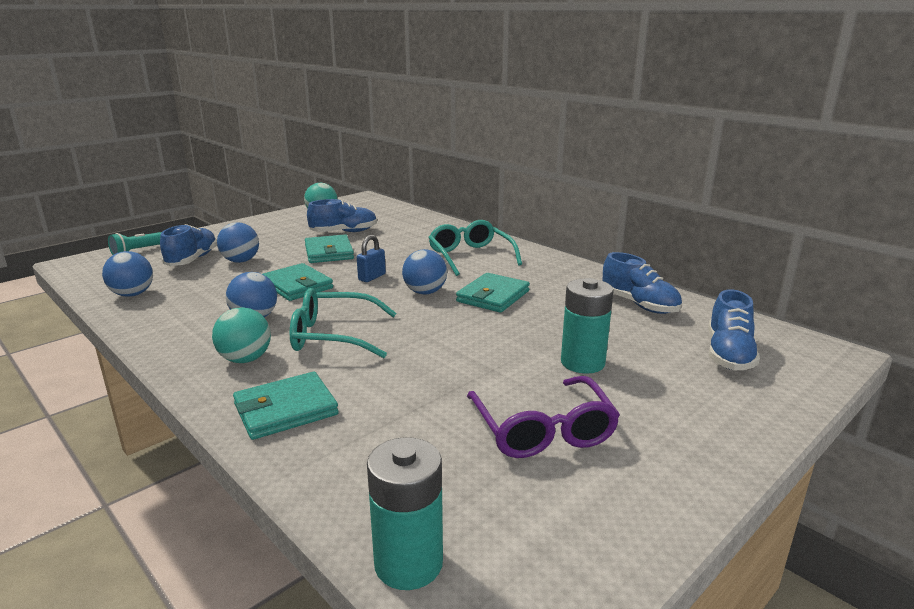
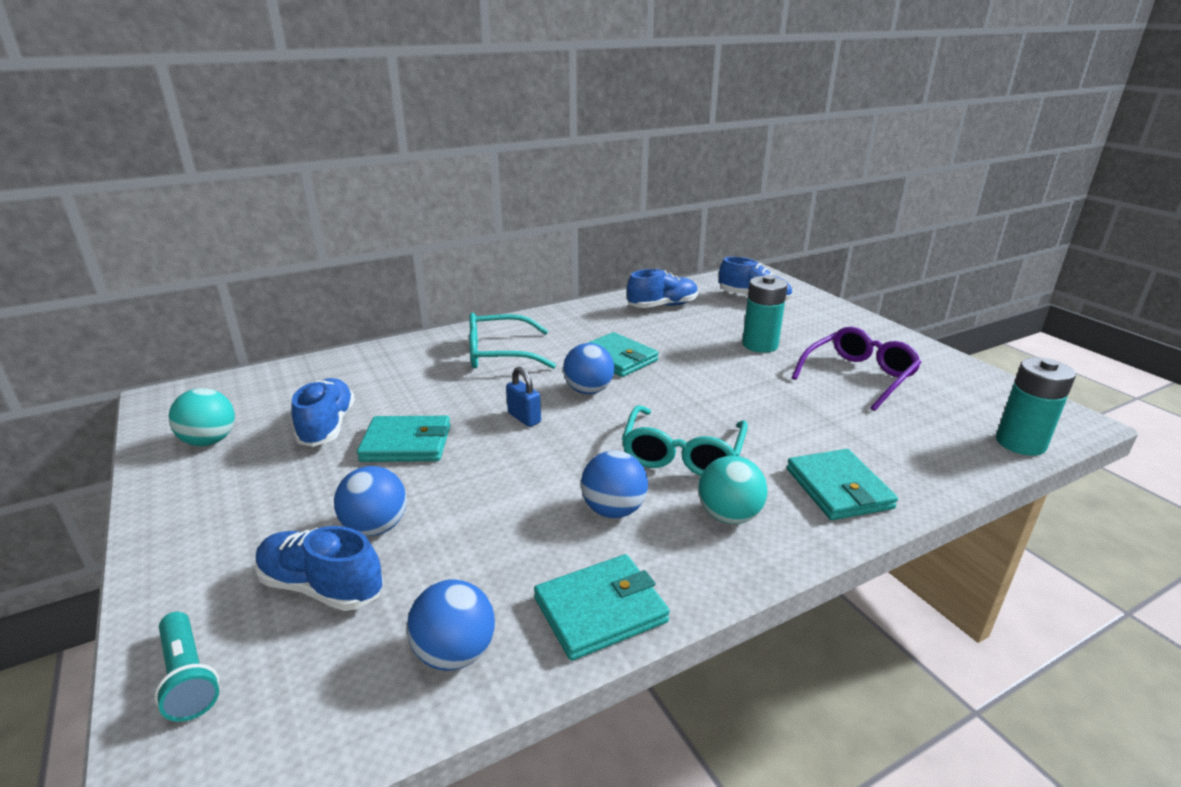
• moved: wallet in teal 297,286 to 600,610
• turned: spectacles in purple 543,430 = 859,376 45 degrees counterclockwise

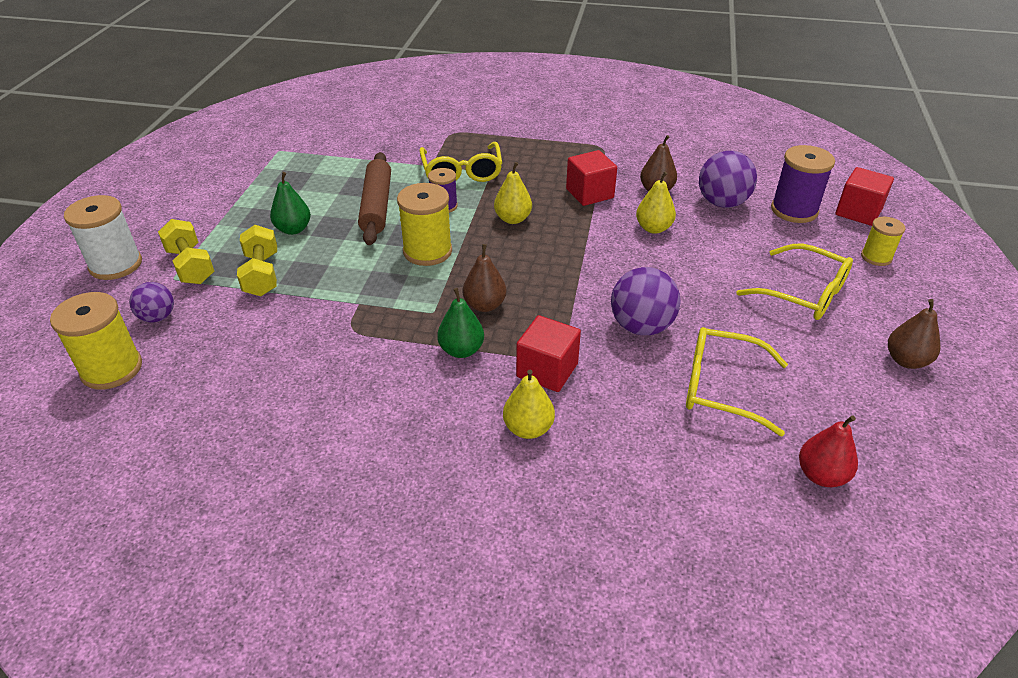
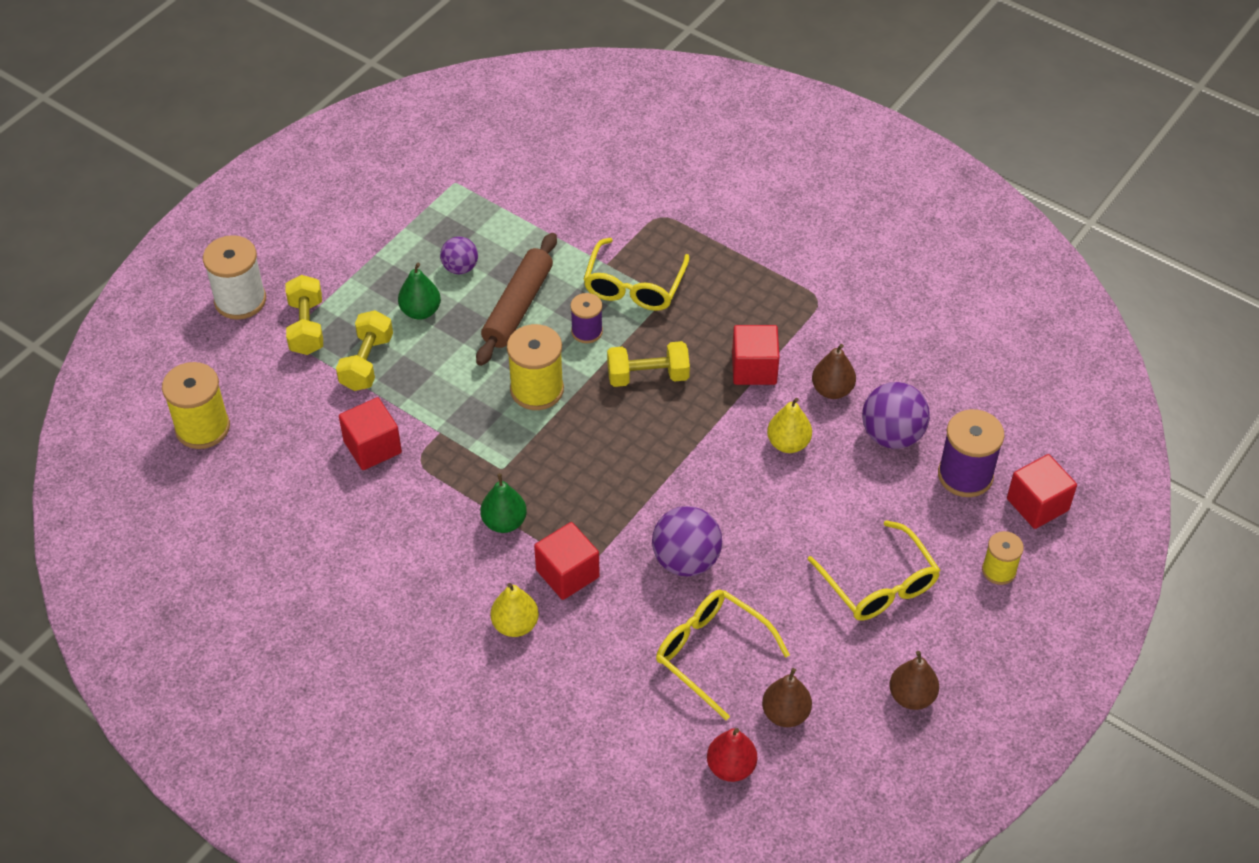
• added: solid cube in scarlet 372,447
• moved: ball in purple 158,317 to 460,268
• moved: pear fruit in dark brown 485,305 to 785,714
• replaced: pear fruit in yellow 513,219 to hand weight in yellow 648,376

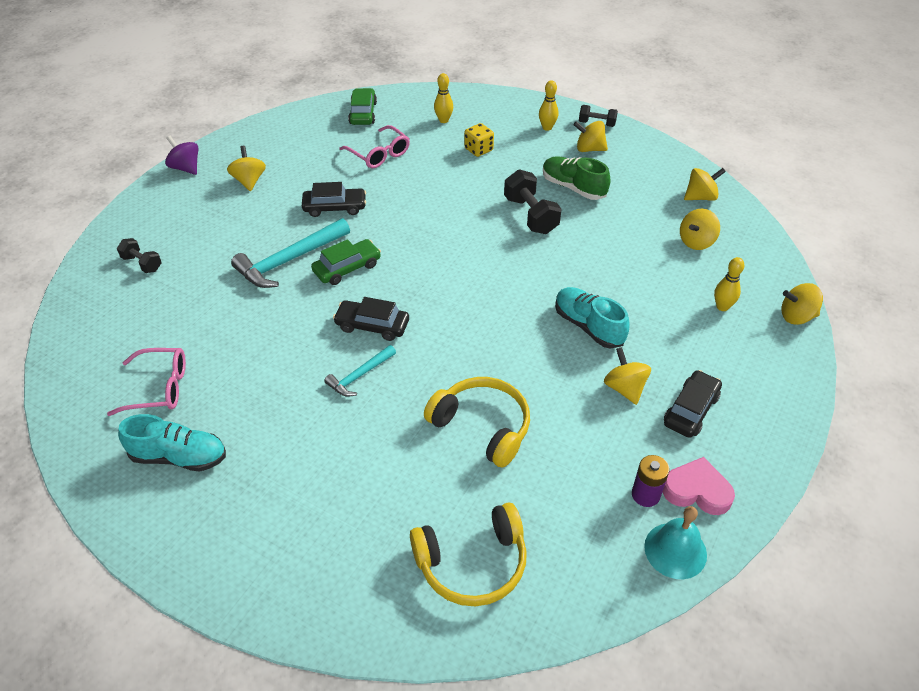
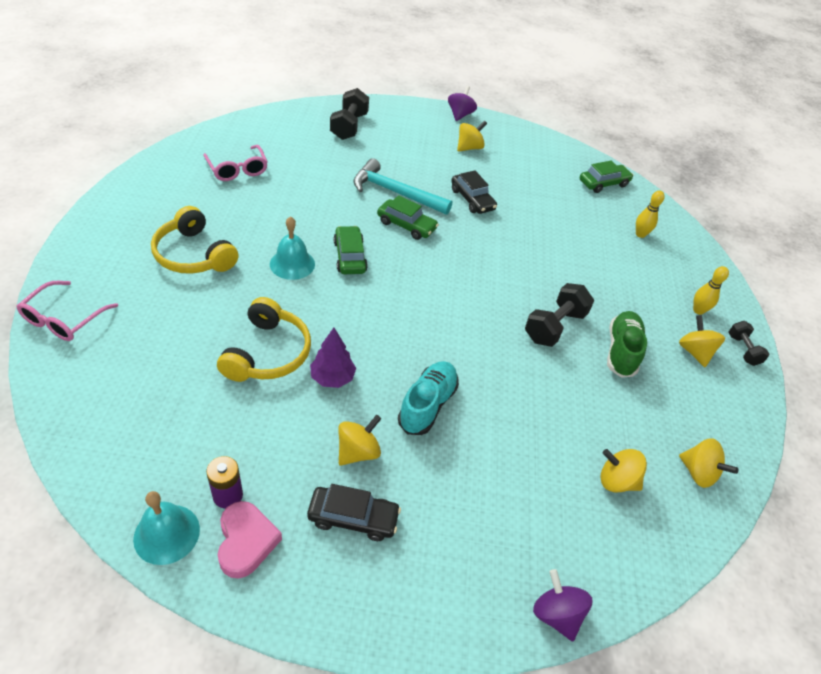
• removed: lace-up shoe in teal 179,457
• removed: die in yellow 478,150
• removed: skittle in yellow 722,307
• added: tree in purple 332,378
• moved: spectacles in pink 379,154 to 64,319
• moved: headphones in yellow 472,563 to 194,255
• replaced: hammer in teal 359,375 to hand bell in teal 292,264
• recoloured: car in jet-black 372,325 to car in leaf-green 350,256
• recoloured: spinning top in yellow 796,316 to spinning top in purple 556,614
• resized: hand weight in jet-black 142,263 = 349,126 x1.67

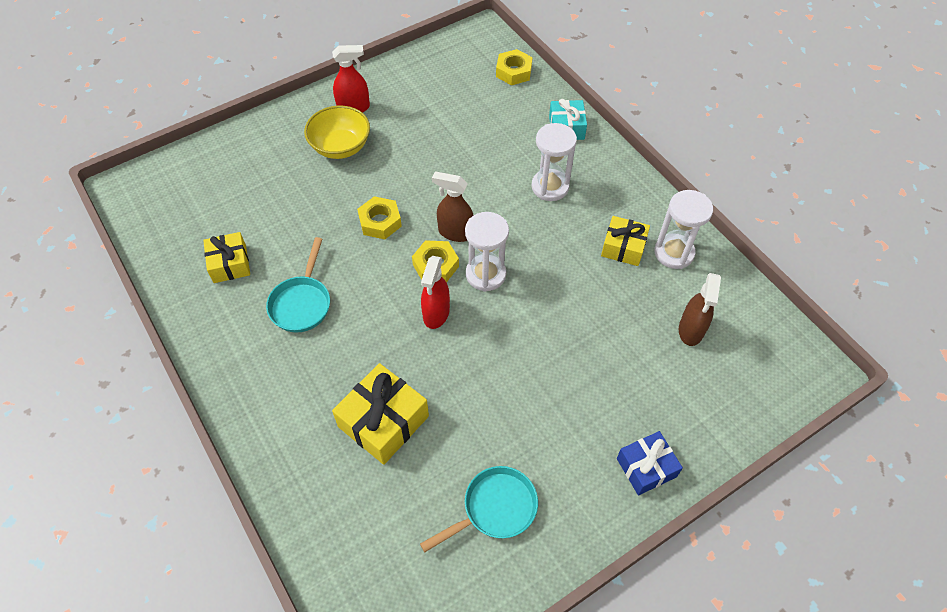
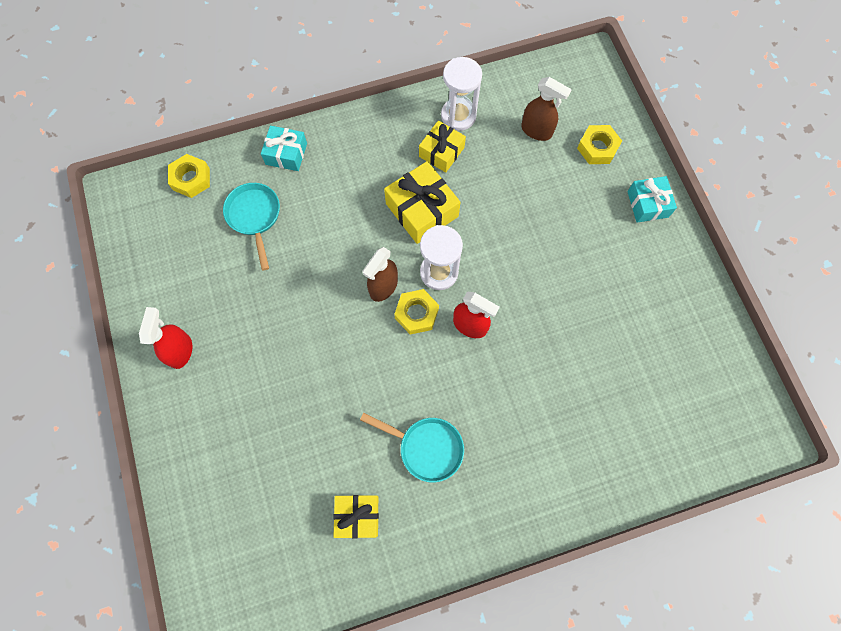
• removed: deep dish in yellow 340,147
• removed: sand timer in white 550,187
• moved: present in yellow 383,421 to 422,210
• moved: hexagon nut in yellow 380,222 to 597,148
• moved: pan in teal 494,508 to 254,217
• recoloured: present in royal blue 646,467 to present in teal 647,204

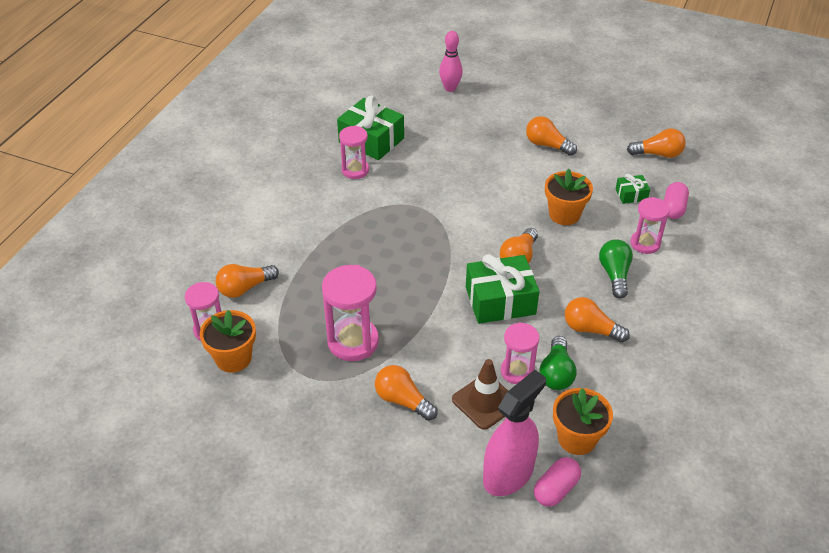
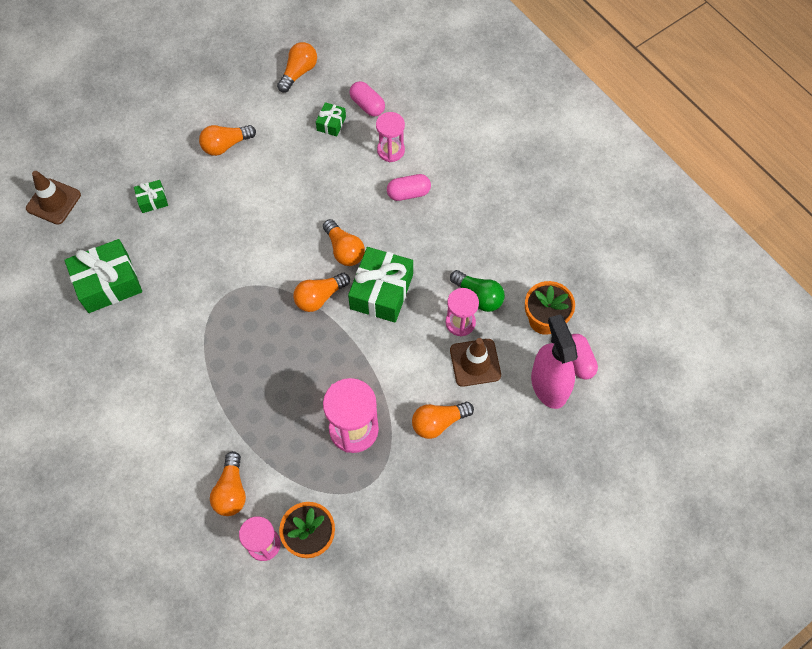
• removed: sand timer in pink 355,170
• removed: skittle in pink 450,88
• removed: flower pot in orange-coloured 564,214
• added: traffic cone in dark brown 53,201
• added: present in leaf-green 152,200
• moved: bulb in orange-coloured 590,329 to 319,297
• replaced: bulb in leaf-green 614,275 to pill shape in pink 408,193

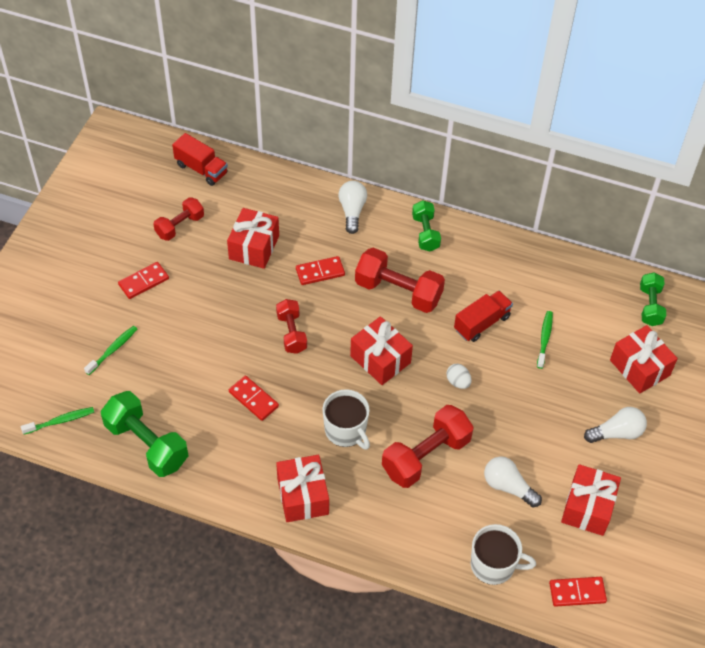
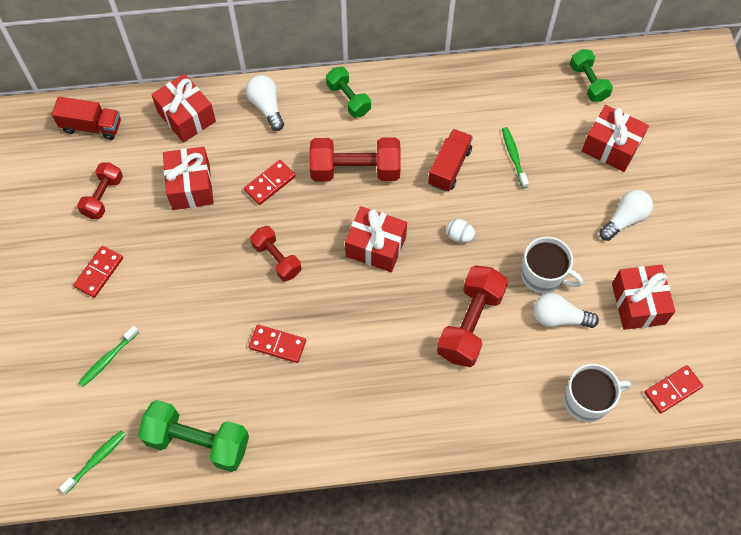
• moved: present in scarlet 303,496 to 186,117
• moved: tea mug in white 346,430 to 543,276
• turned: toothbrush in leaf-green 113,350 = 108,359 150 degrees counterclockwise

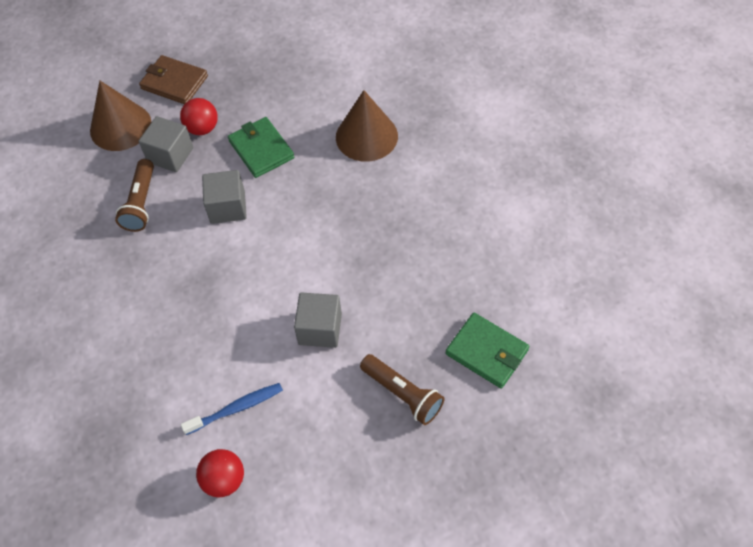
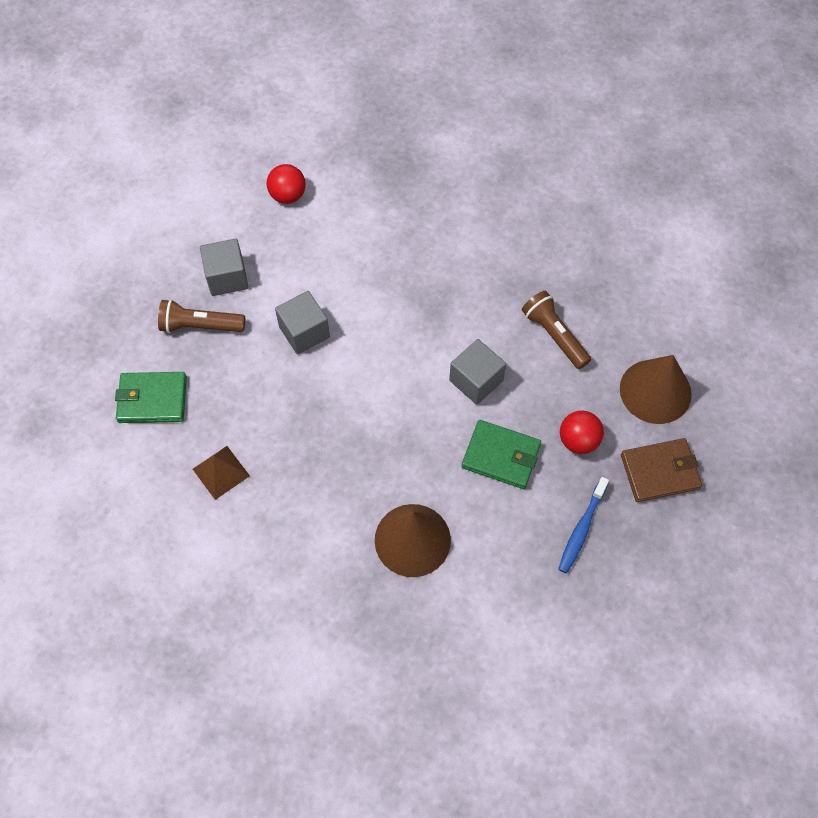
• added: solid pyramid in dark brown 221,472
• moved: solid cube in grey 170,155 to 227,277
• moved: toothbrush in royal blue 236,408 to 581,529

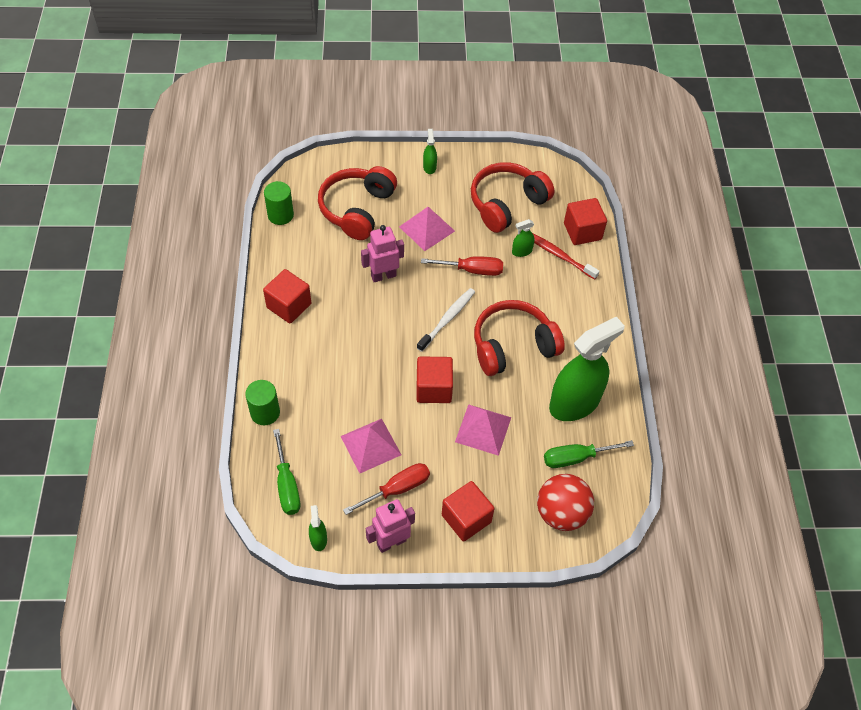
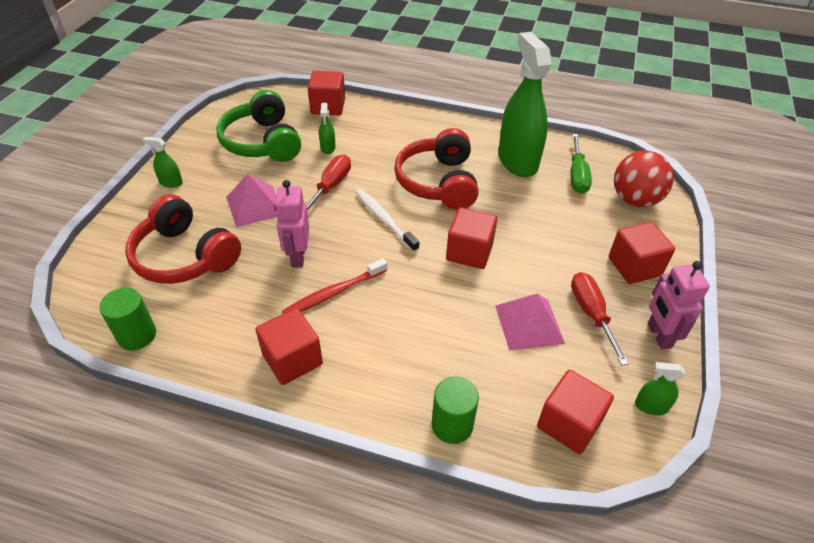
• removed: solid pyramid in pink 483,429
• moved: toothbrush in scarlet 558,255 to 334,293
• replaced: screwdriver in leaf-green 287,485 to solid cube in scarlet 569,424
• recoloured: headphones in scarlet 507,204 to headphones in leaf-green 263,142

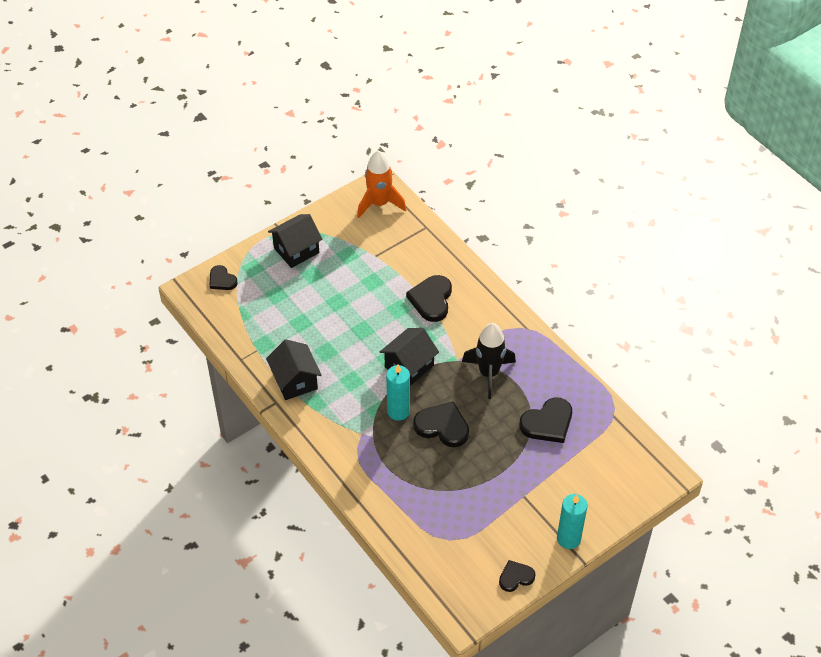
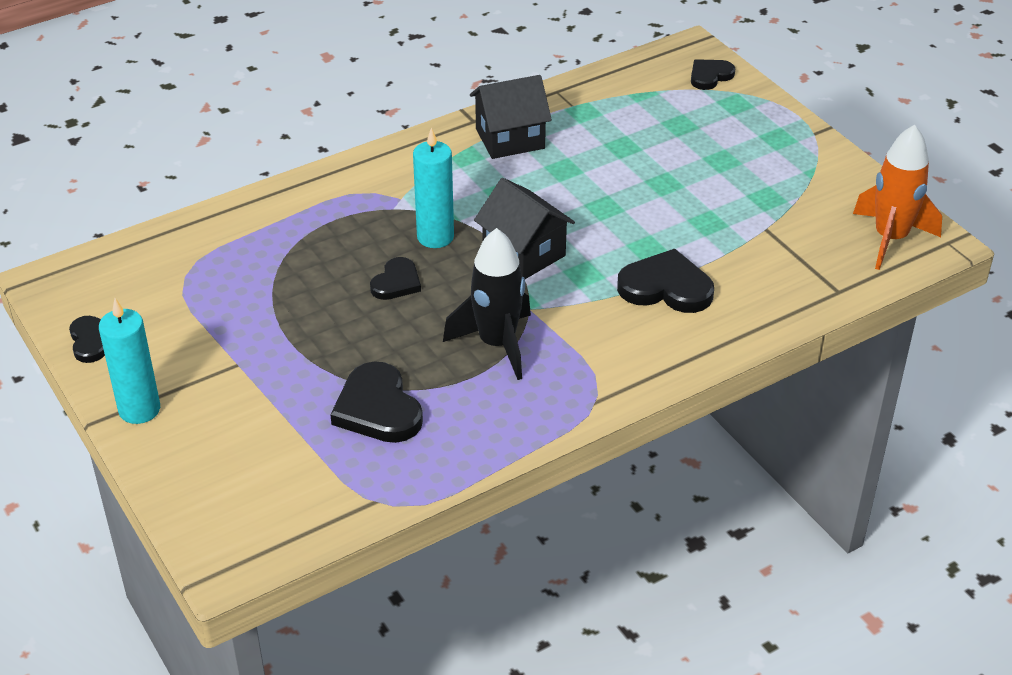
• removed: house in jet-black 296,250
• resized: love heart in jet-black 442,426 = 396,282 x0.61

